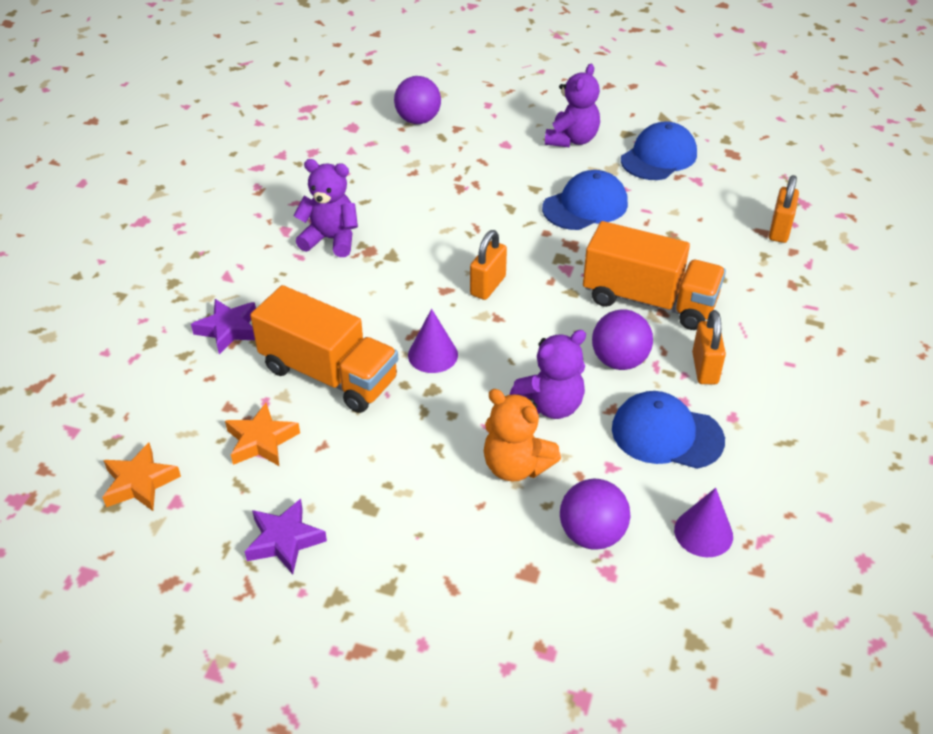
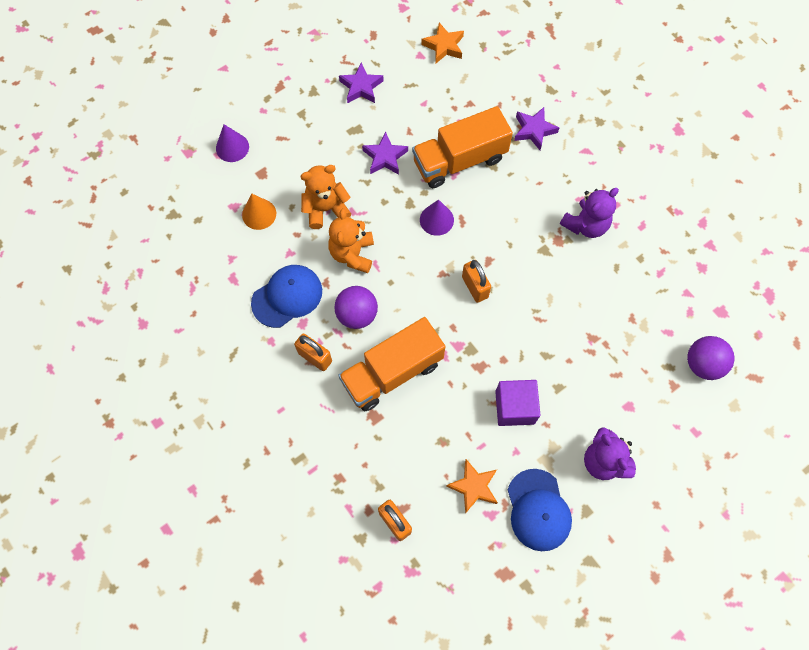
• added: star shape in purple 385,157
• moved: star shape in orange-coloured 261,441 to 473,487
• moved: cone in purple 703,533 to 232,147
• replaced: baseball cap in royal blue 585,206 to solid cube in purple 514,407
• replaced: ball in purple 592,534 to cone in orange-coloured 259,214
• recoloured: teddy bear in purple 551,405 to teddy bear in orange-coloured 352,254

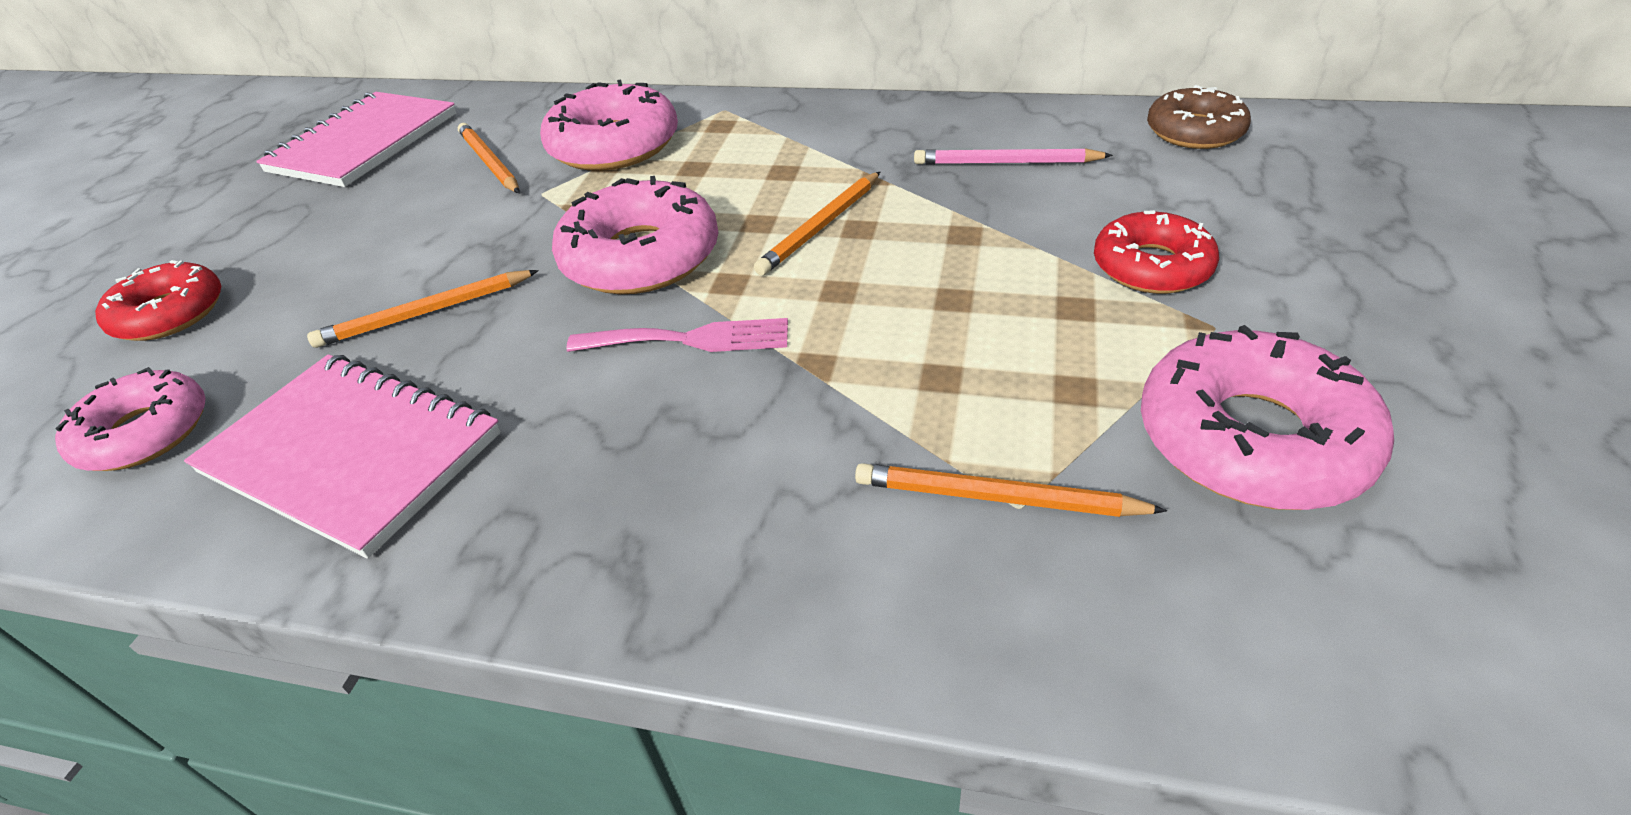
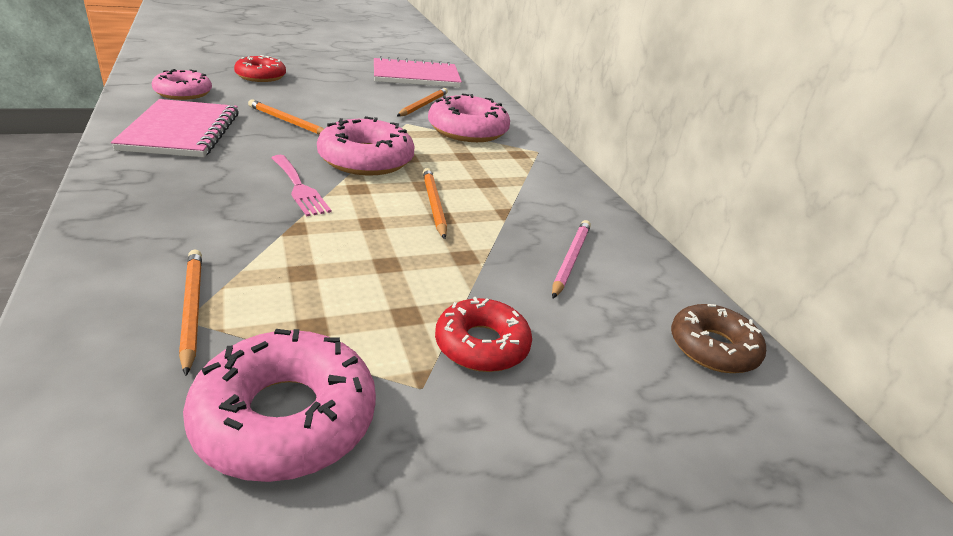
• turned: lead pencil in orange-coloured 821,226 = 434,205 75 degrees clockwise
• turned: lead pencil in pink 1006,163 = 570,260 45 degrees clockwise

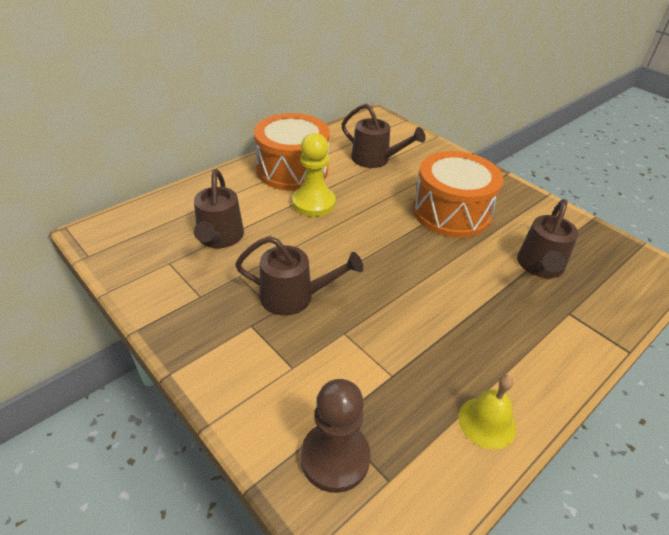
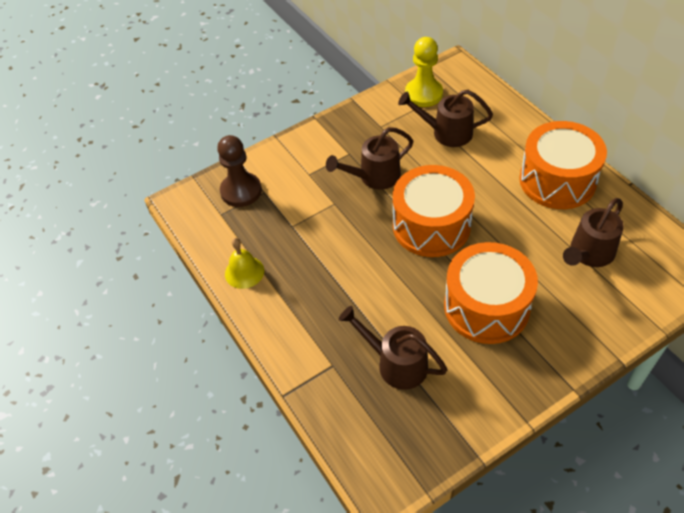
• added: toy drum in orange-coloured 431,226
• moved: pawn in yellow 313,203 to 423,94
• turned: sprinkling can in dark brown 294,297 = 374,177 45 degrees clockwise

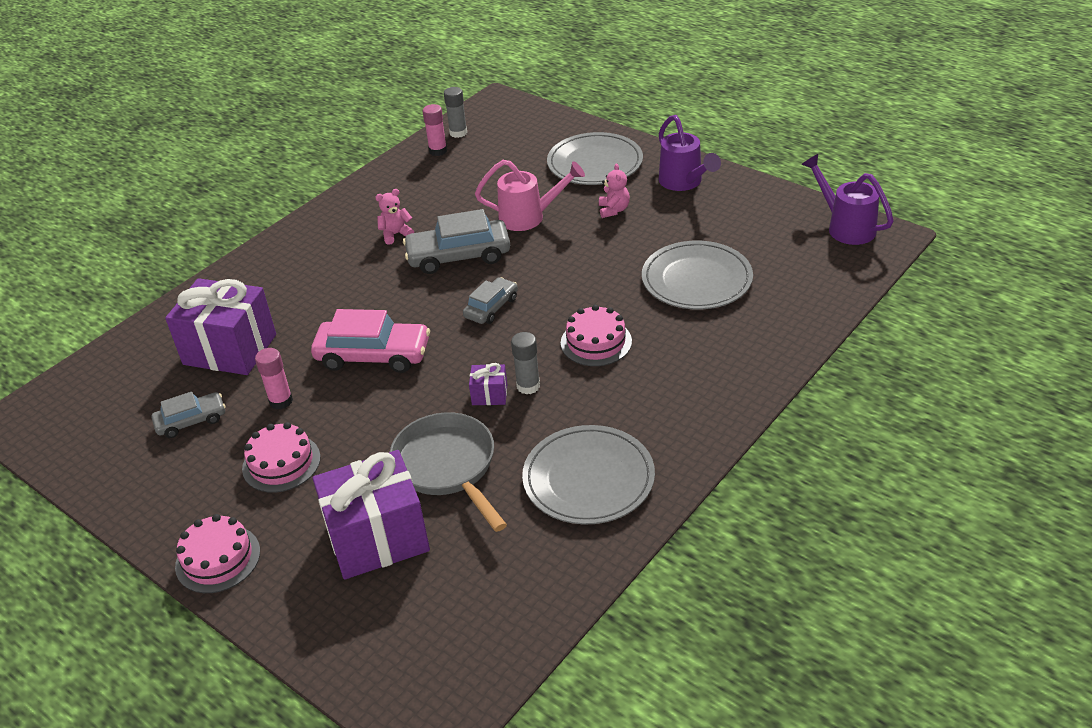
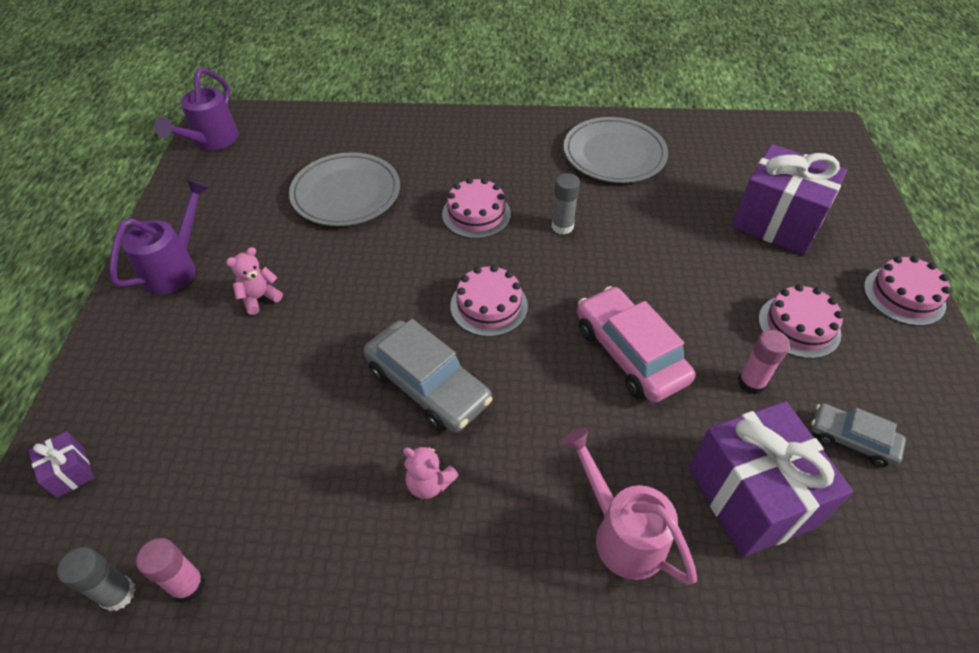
• removed: pan in grey 448,467
• removed: flat dish in grey 595,163
• moved: present in purple 489,395 to 70,472
• moved: sprinkling can in pink 529,217 to 621,533
• replaced: car in grey 491,307 to gateau in pink 489,306

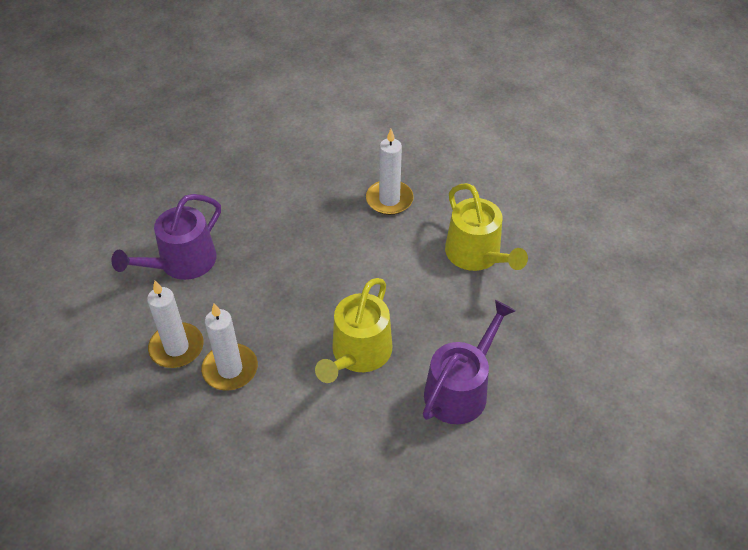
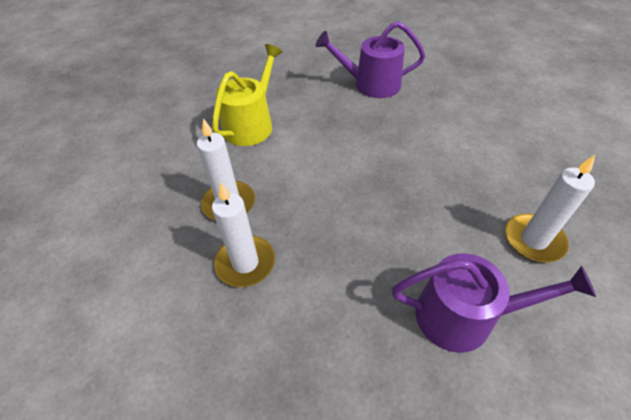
• removed: sprinkling can in yellow 358,353
• moved: pillar candle in white 230,369 to 245,263

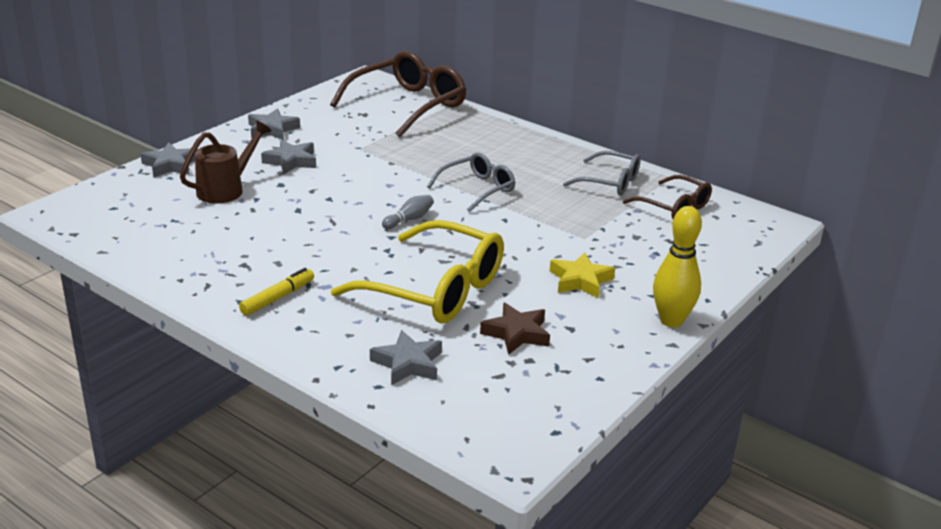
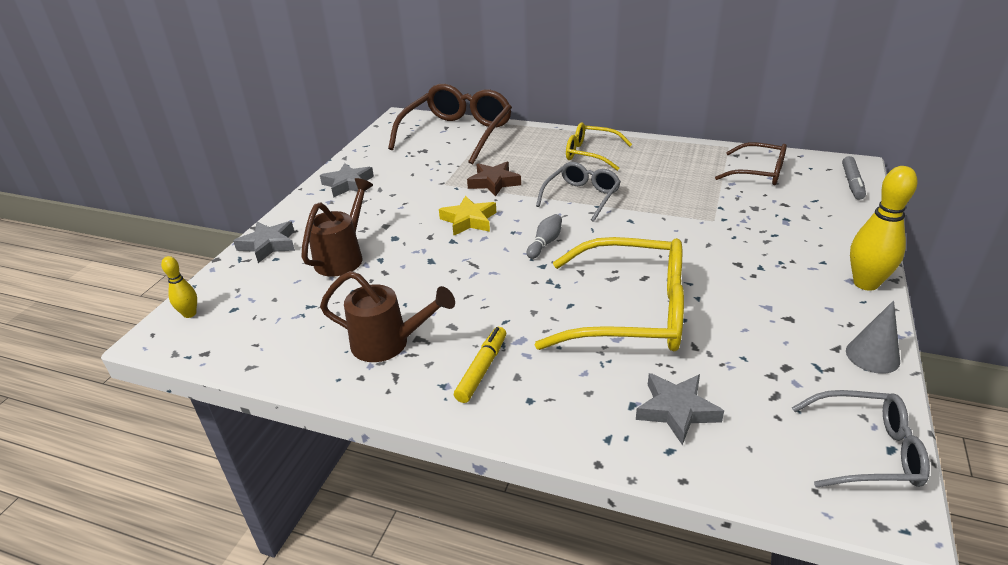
• removed: star shape in grey 291,161
• added: skittle in yellow 190,314
• added: sprinkling can in dark brown 388,343
• added: spectacles in yellow 590,154
• added: felt pen in grey 852,183
• added: cone in grey 872,356
• moved: star shape in dark brown 517,333 to 494,182
• moved: star shape in yellow 580,280 to 469,220
• moved: spectacles in grey 610,182 to 867,450

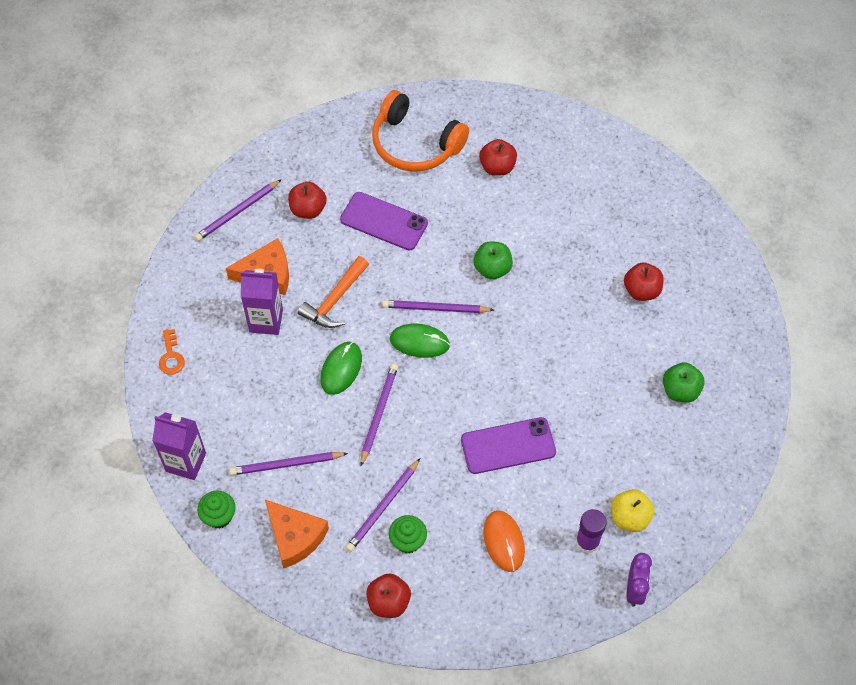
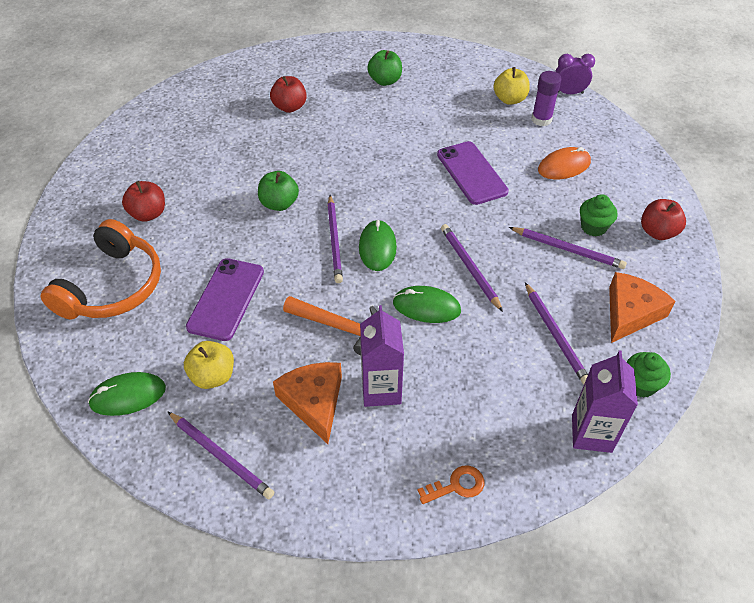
• added: computer mouse in leaf-green 128,396
• recoloured: apple fruit in scarlet 308,209 to apple fruit in yellow 213,376
• turned: lead pencil in purple 378,414 = 469,268 60 degrees clockwise

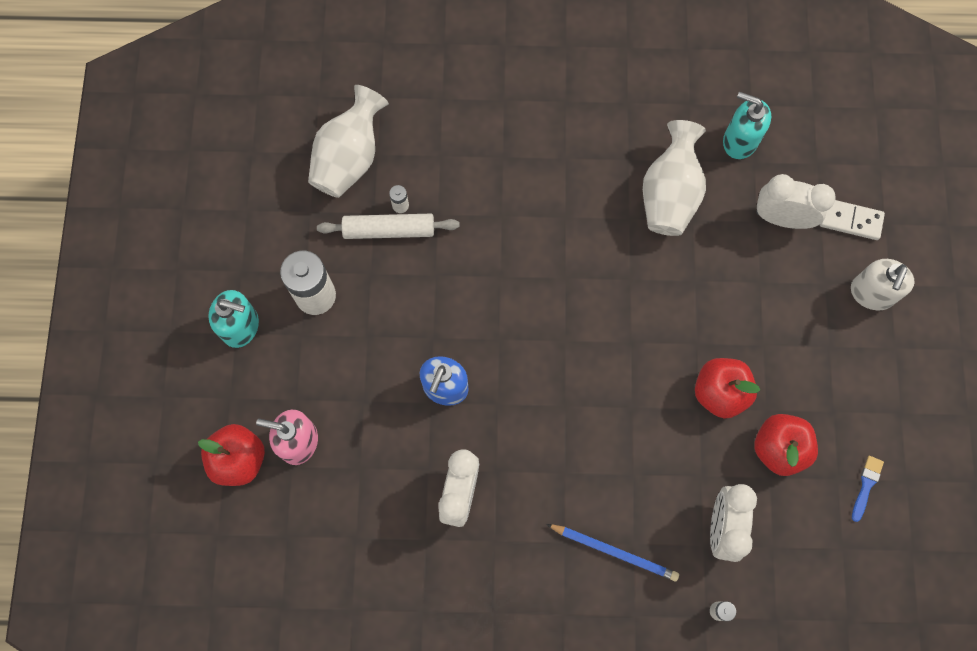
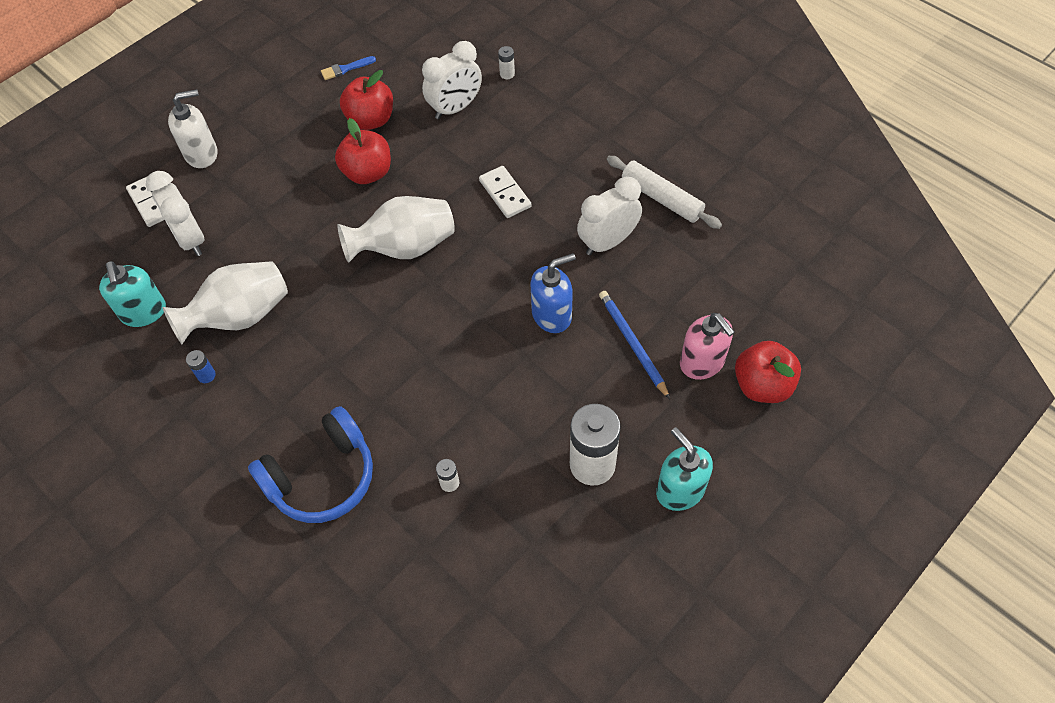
• added: battery in royal blue 206,375
• added: headphones in royal blue 322,477
• added: domino tile in white 505,194
• moved: vase in white 349,158 to 405,247
• moved: pastry roller in white 389,230 to 661,198
• moved: lead pencil in royal blue 614,552 to 632,344

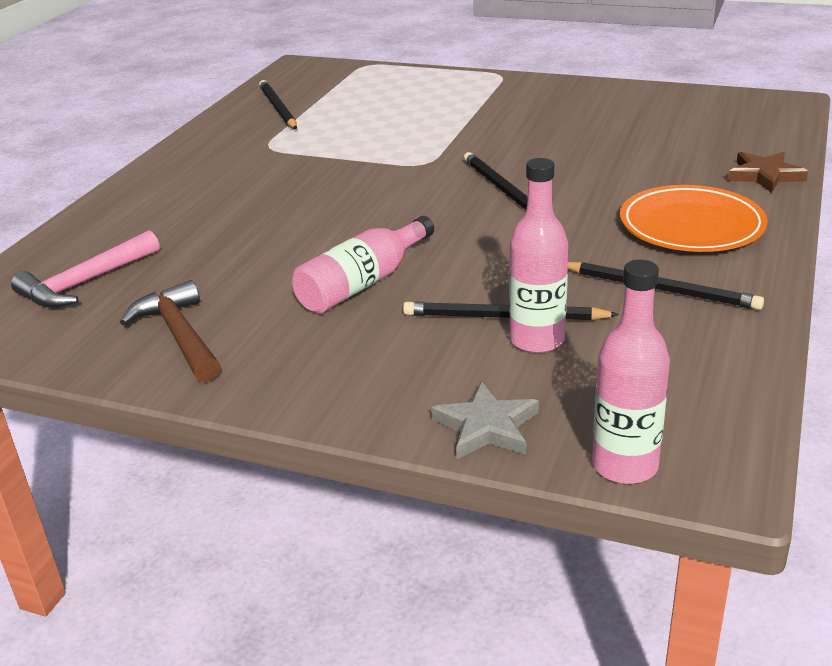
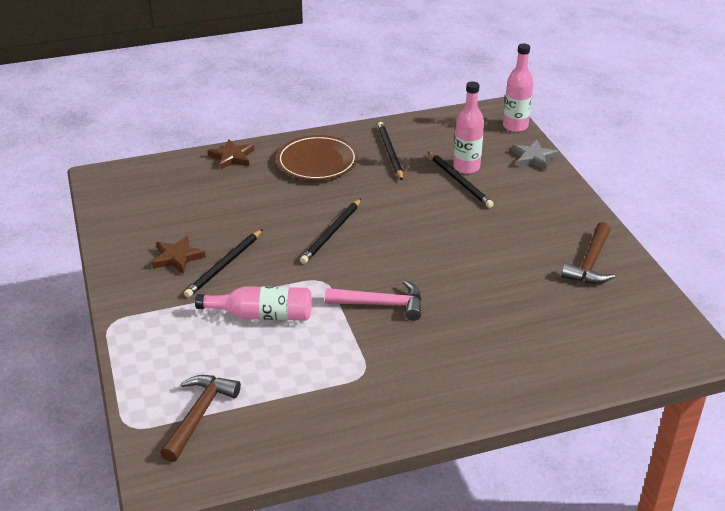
• added: star shape in dark brown 177,257
• added: hammer in dark brown 199,415
• moved: hammer in pink 85,282 to 381,304
• moved: lead pencil in jet-black 278,108 to 224,265
• moved: bottle in pink 363,283 to 262,315
• recoloured: flat dish in orange-coloured 691,226 to flat dish in dark brown 317,162

